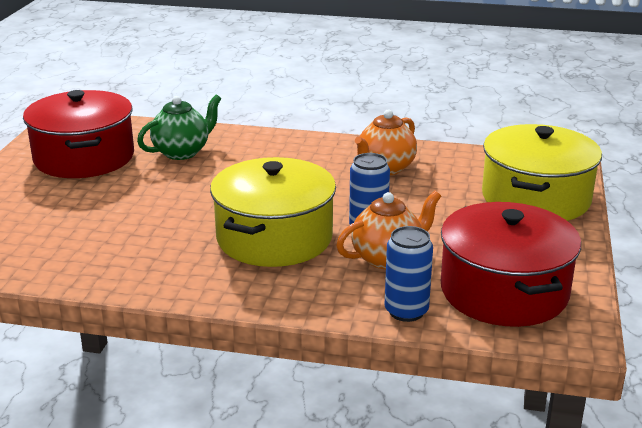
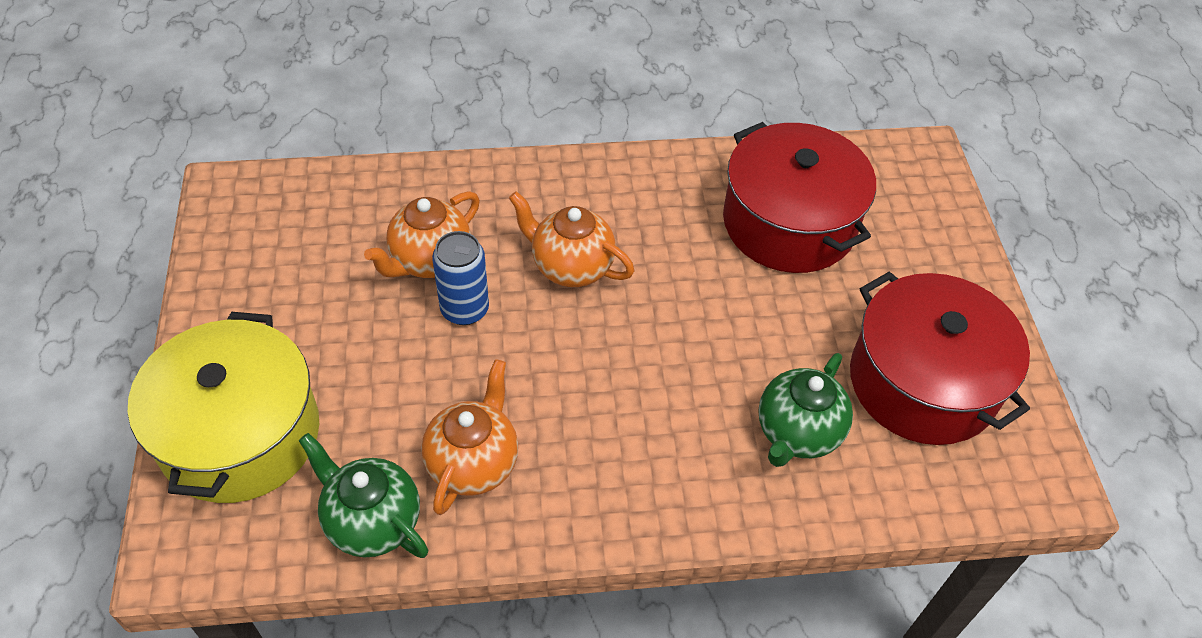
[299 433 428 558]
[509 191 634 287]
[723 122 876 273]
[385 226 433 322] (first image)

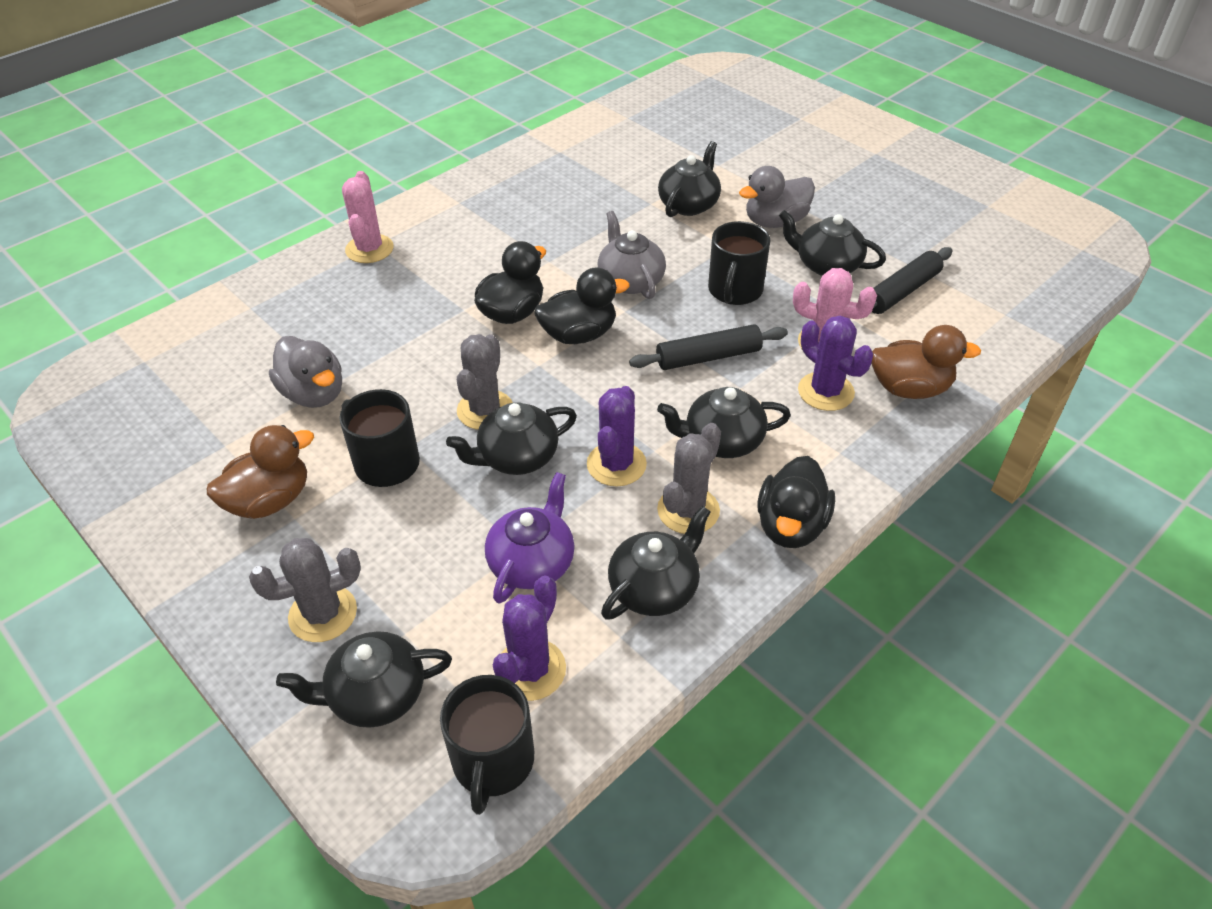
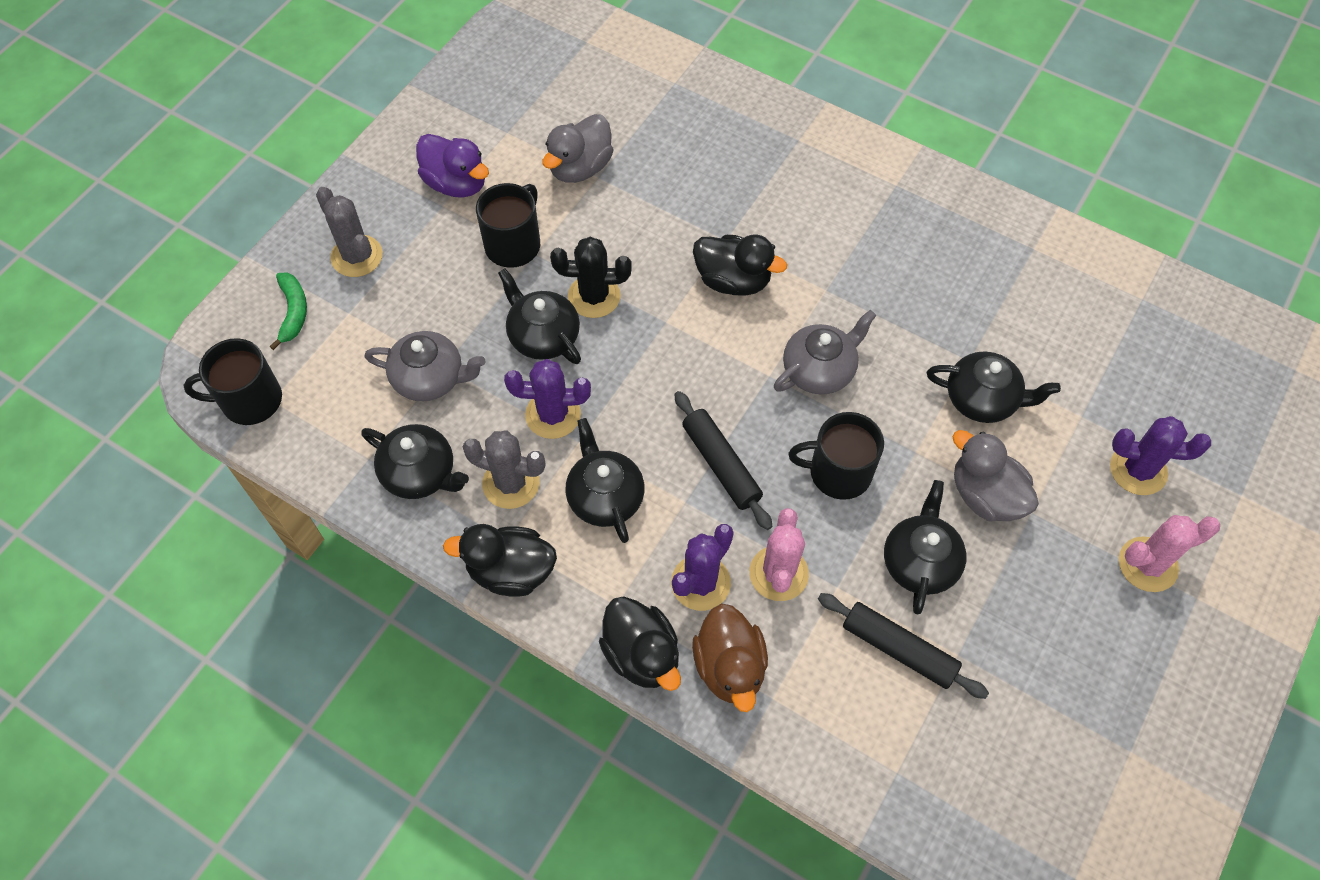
[269 272 307 350]
[364 331 486 401]
[416 134 489 198]
[550 237 631 318]
[599 596 681 691]
[1110 416 1211 495]
[1119 515 1220 592]

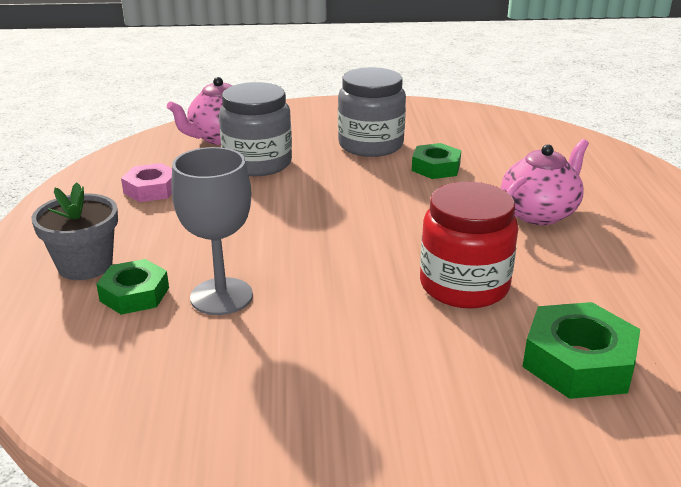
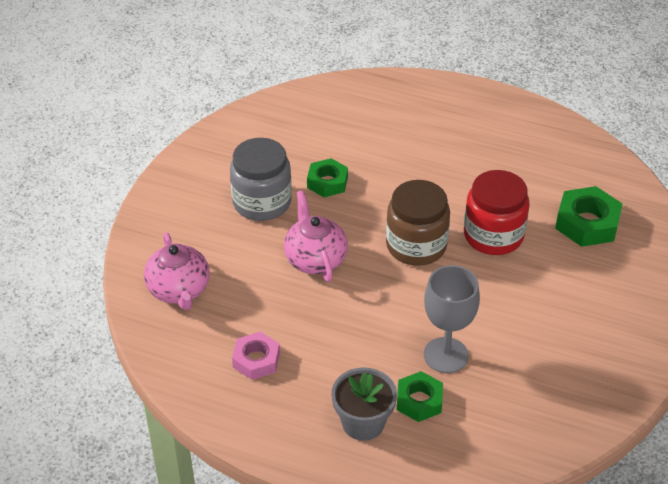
[284 190 348 282]
[386 180 450 266]
[219 82 292 176] (first image)

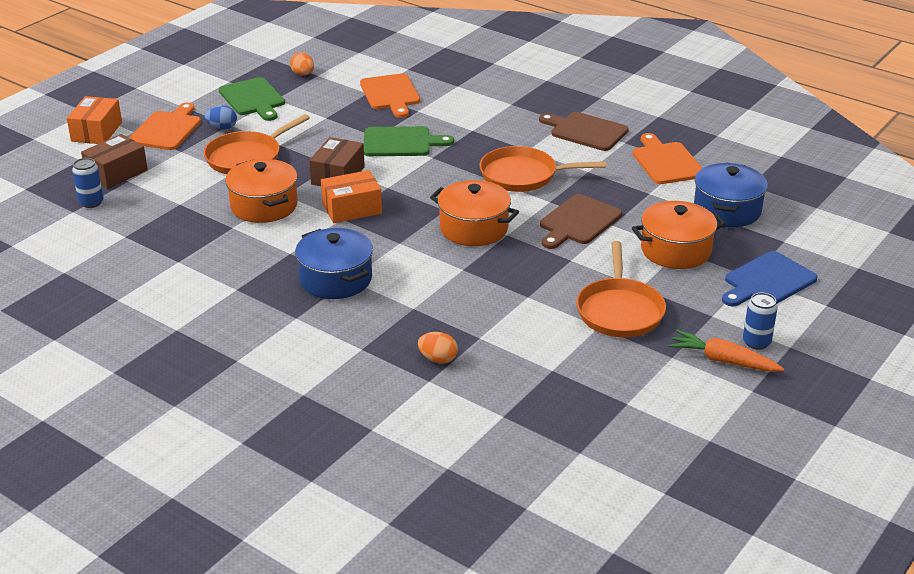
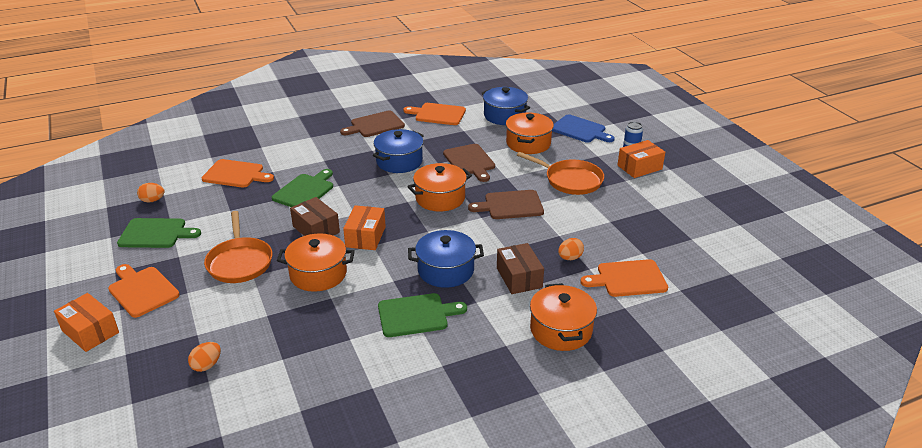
[188 342 221 372]
[373 129 424 173]
[378 293 467 337]
[468 190 544 219]
[497 243 544 294]
[530 283 597 351]
[552 114 615 143]
[580 259 668 297]
[617 140 665 178]
[205 105 237 130] (first image)

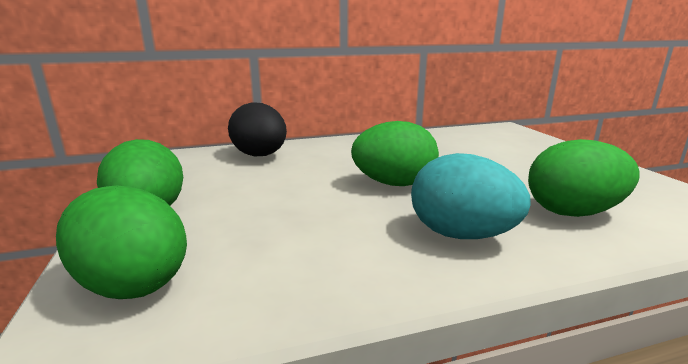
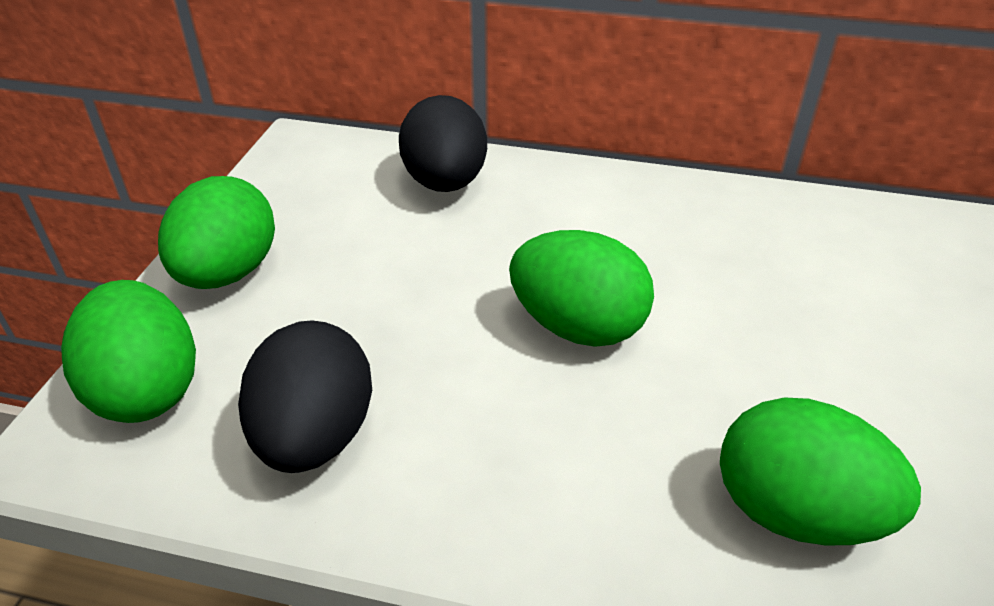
[238 320 372 473]
[411 153 531 239] (first image)

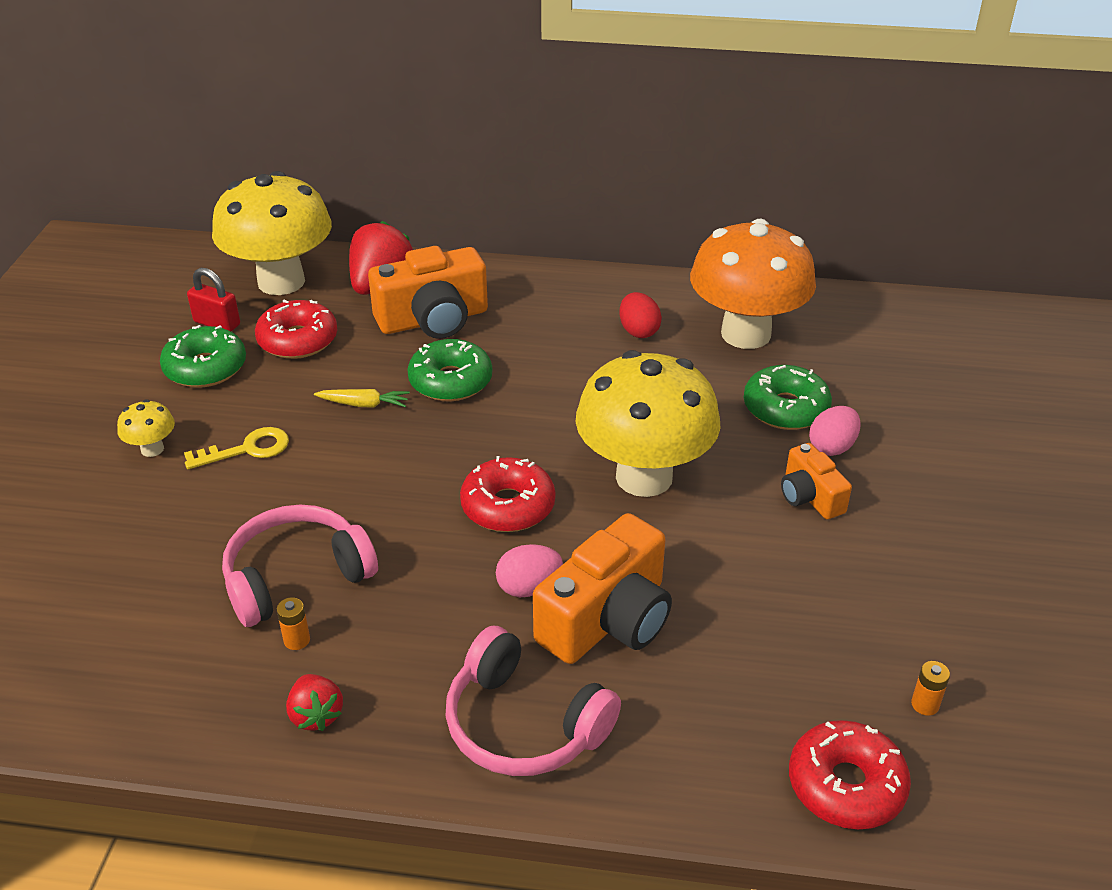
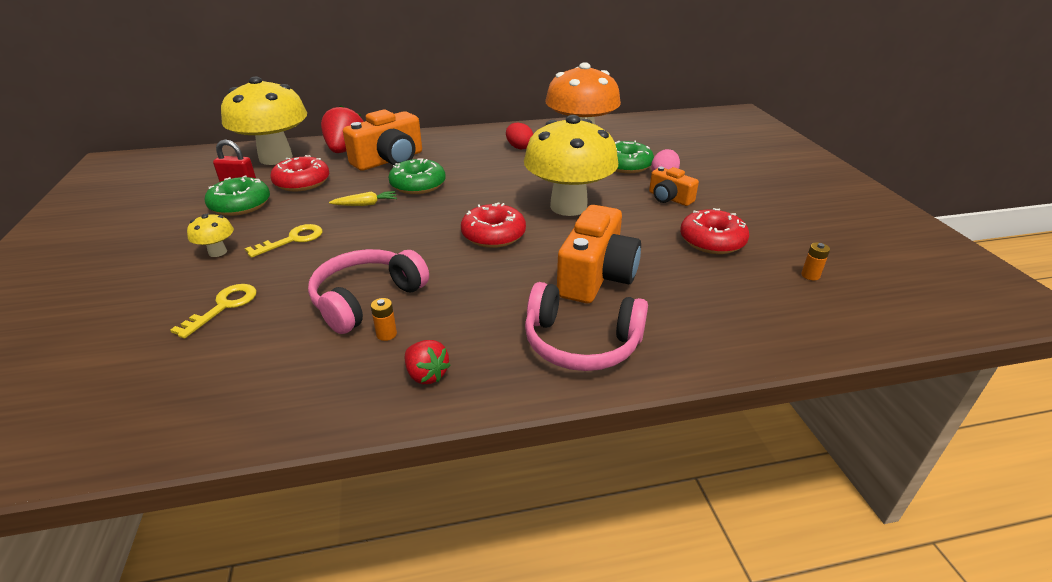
[170 284 257 339]
[680 208 749 254]
[496 544 563 597] (first image)

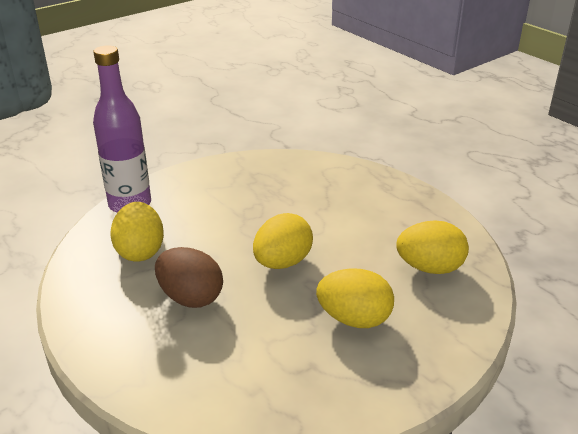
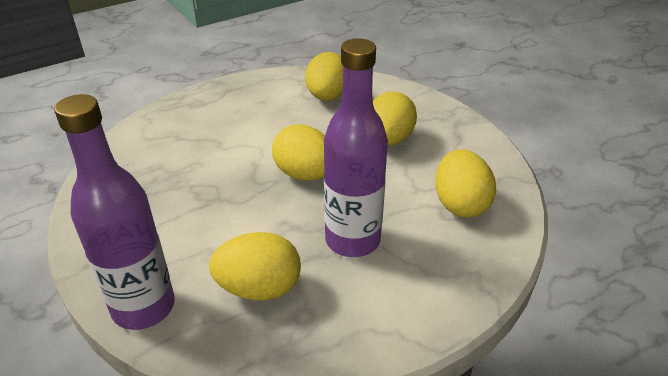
[324 38 388 257]
[435 149 496 218]

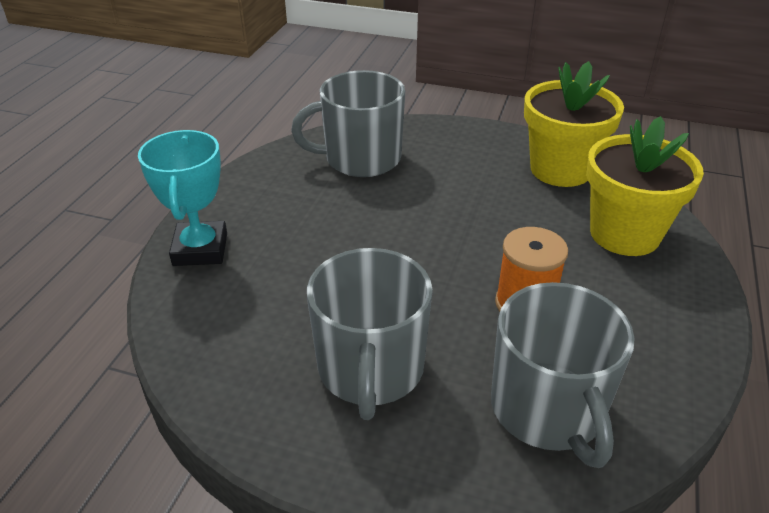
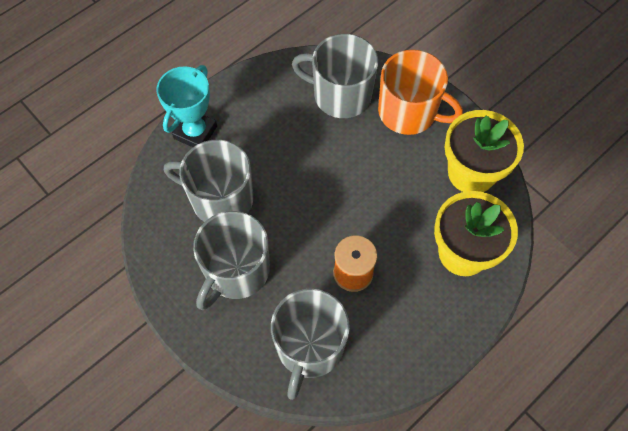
[164 140 253 222]
[378 50 463 135]

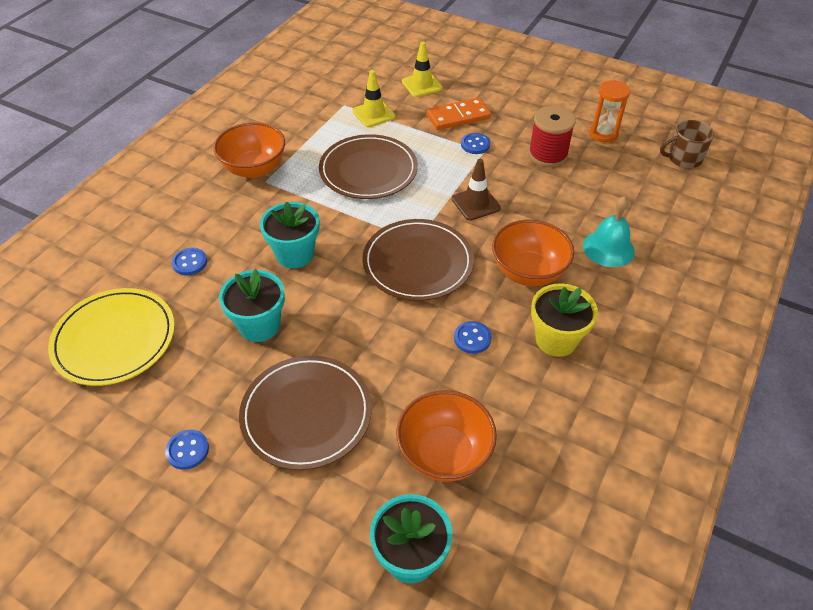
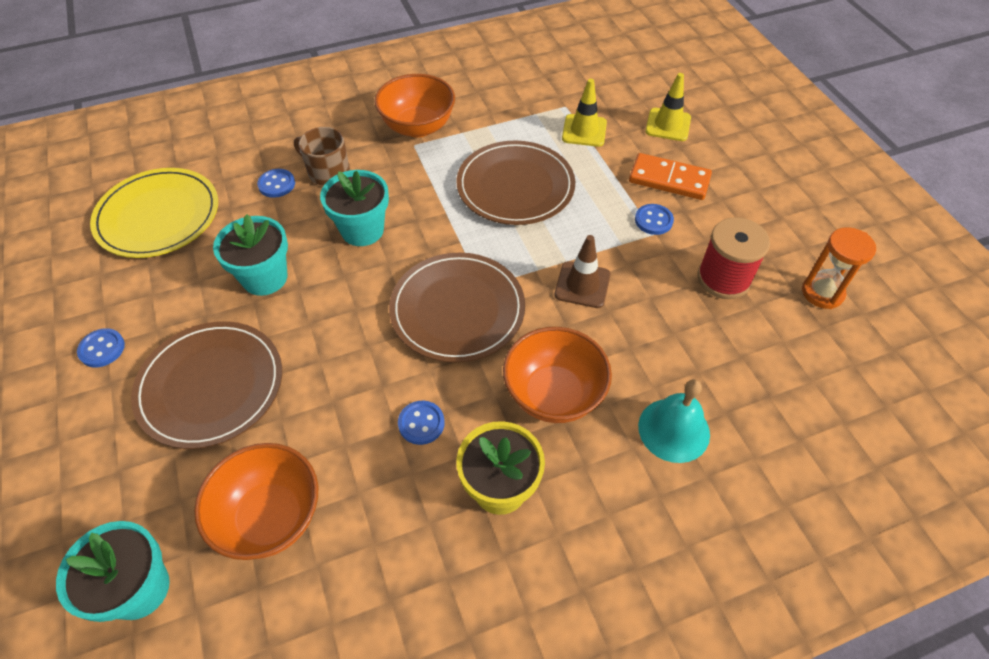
[294 127 350 186]

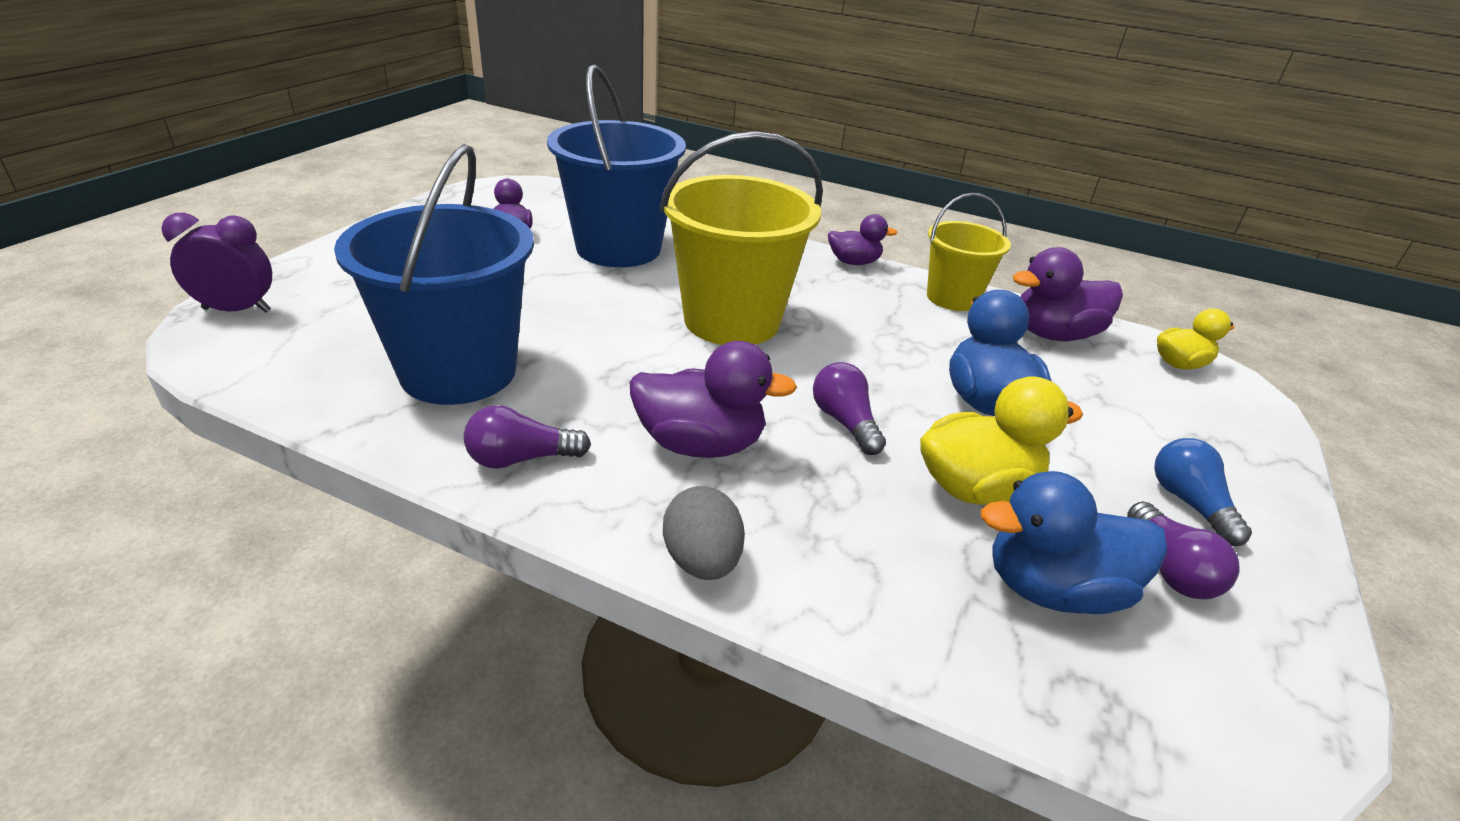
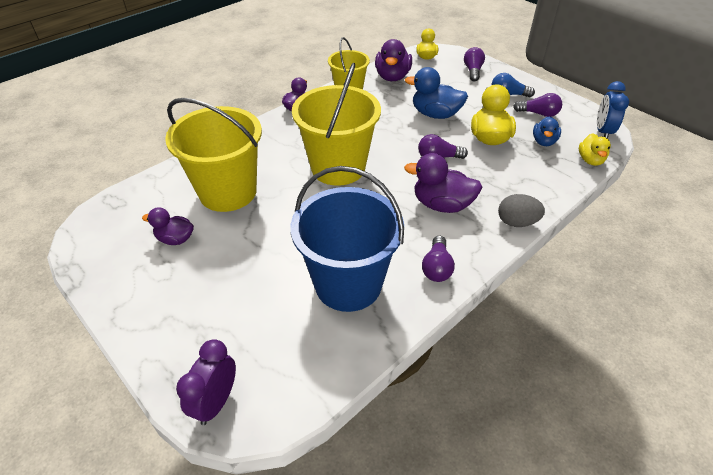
[165 98 262 212]
[404 153 482 213]
[464 47 485 81]
[533 116 561 146]
[579 133 611 166]
[597 81 629 139]

